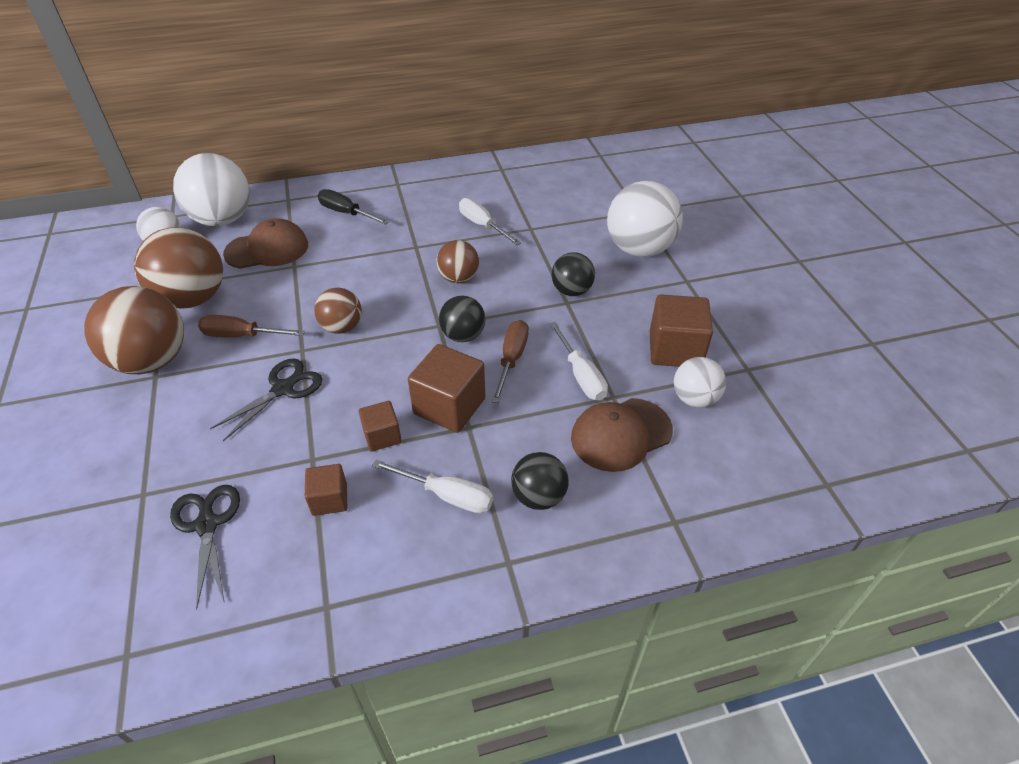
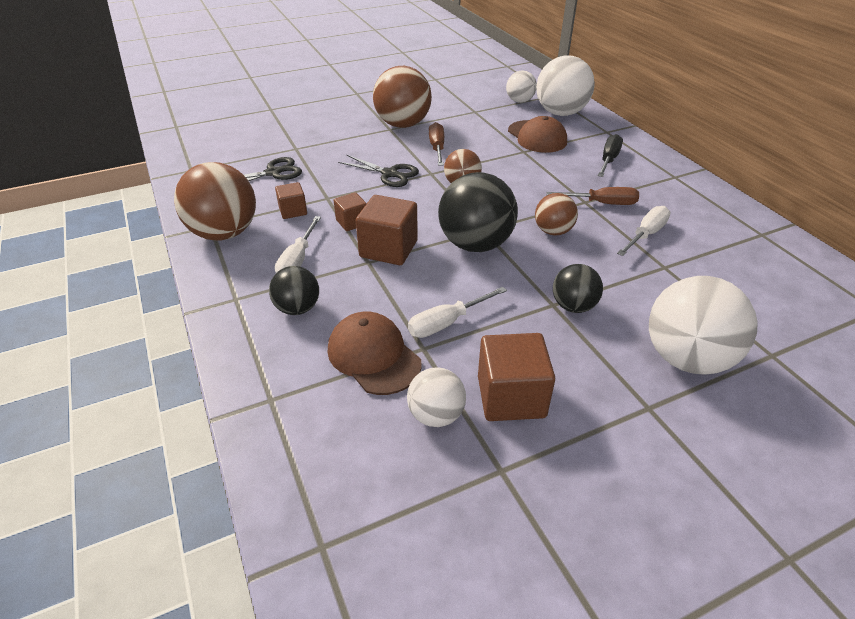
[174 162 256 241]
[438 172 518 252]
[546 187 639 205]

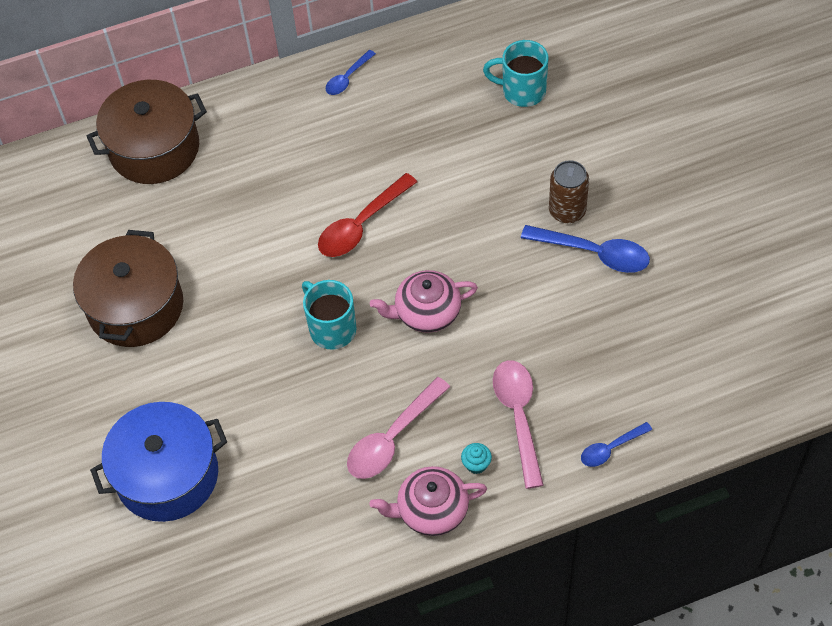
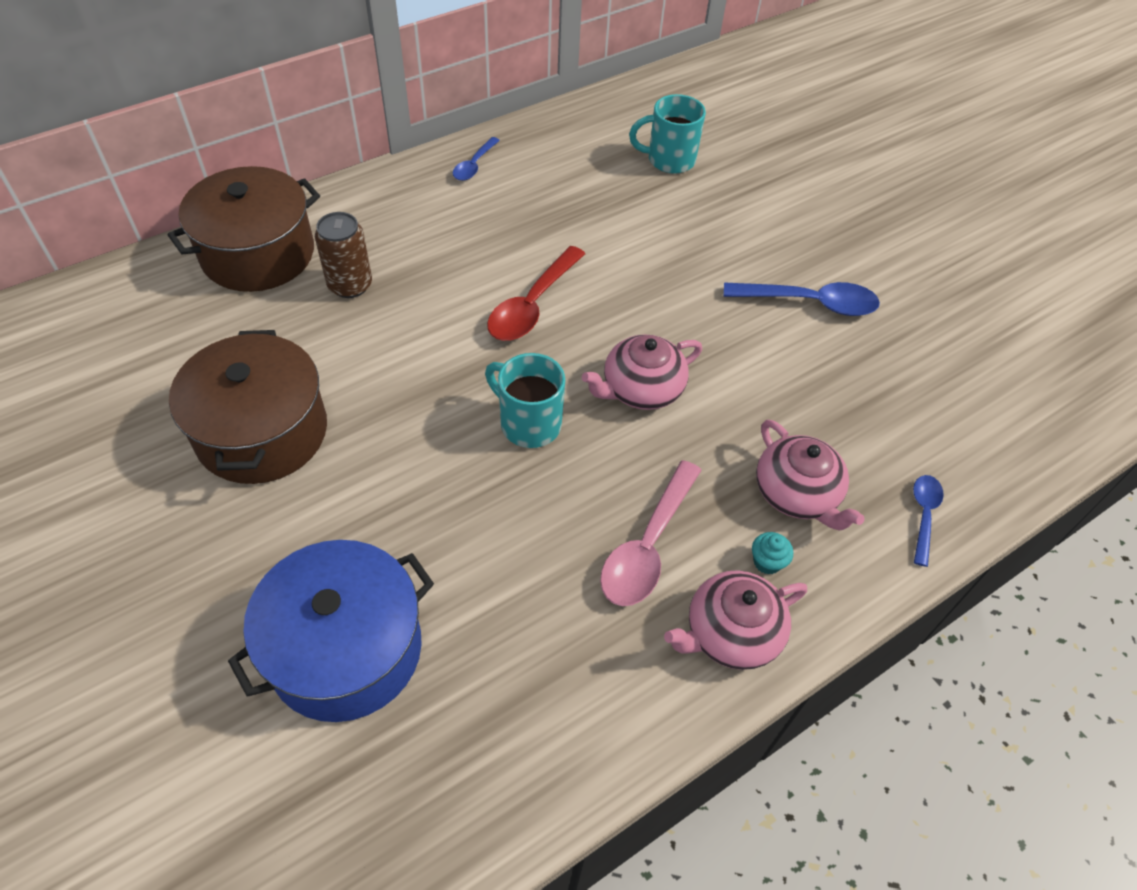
[315 212 372 298]
[756 419 865 531]
[913 475 944 567]

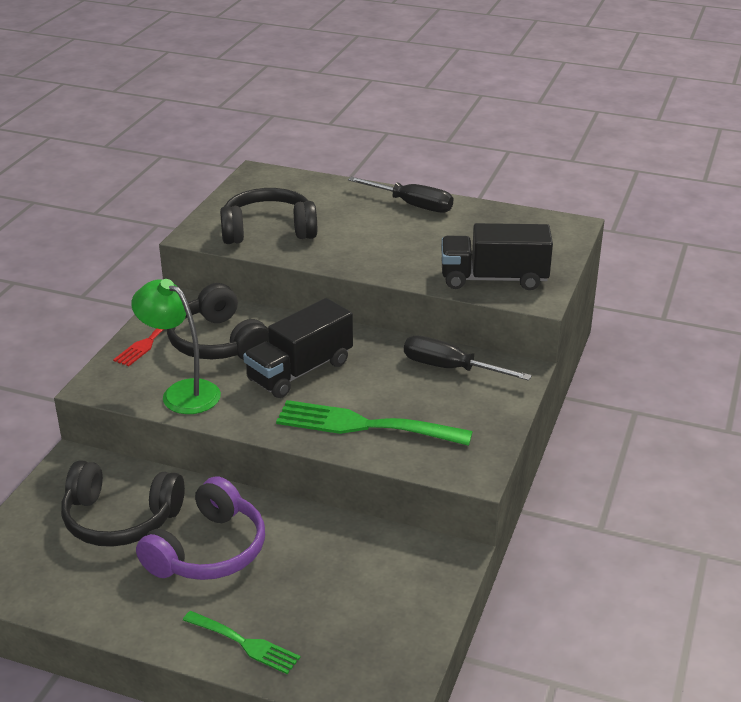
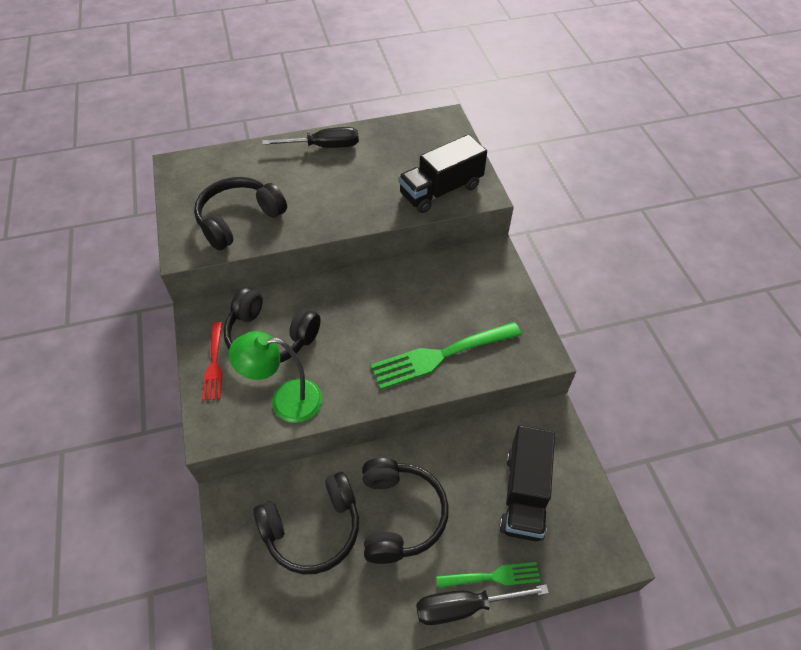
[362 458 449 564]
[416 585 549 625]
[499 425 555 541]

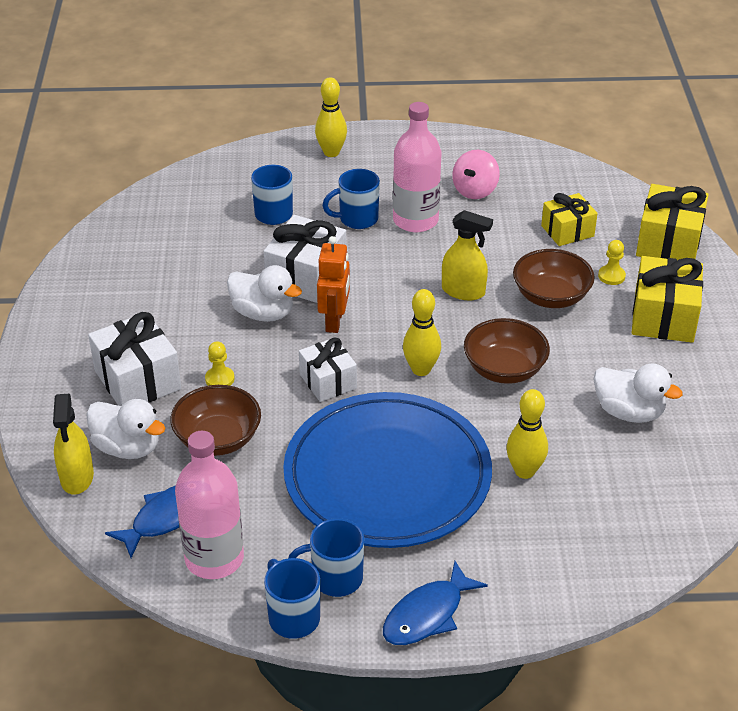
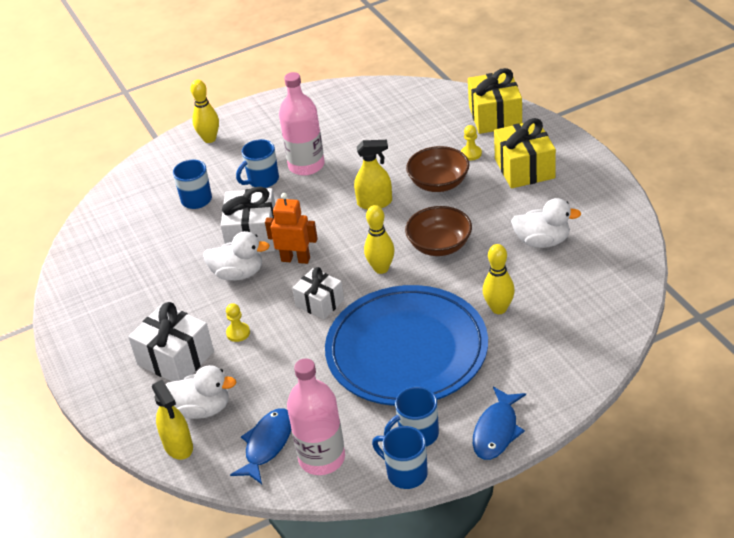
[265 193 318 264]
[170 385 261 456] (first image)
[452 150 500 199] (first image)
[541 193 598 246] (first image)

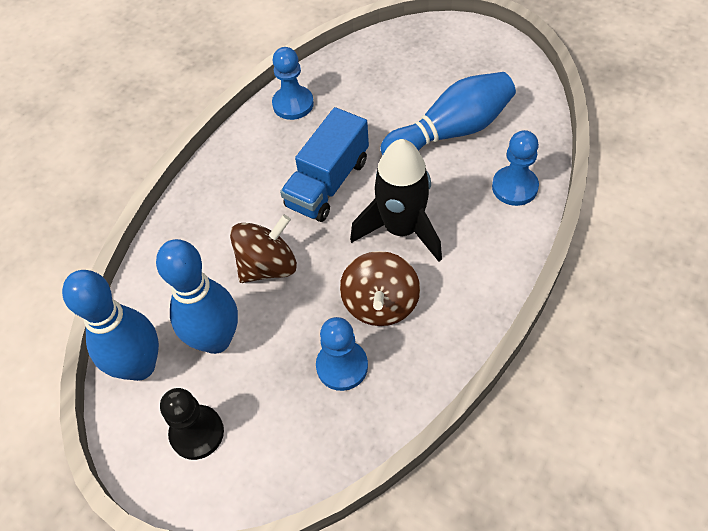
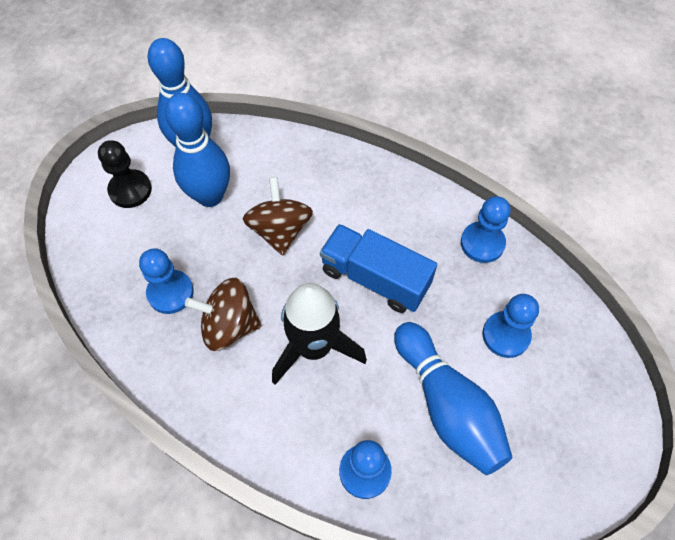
[243 177 313 256]
[482 294 539 358]

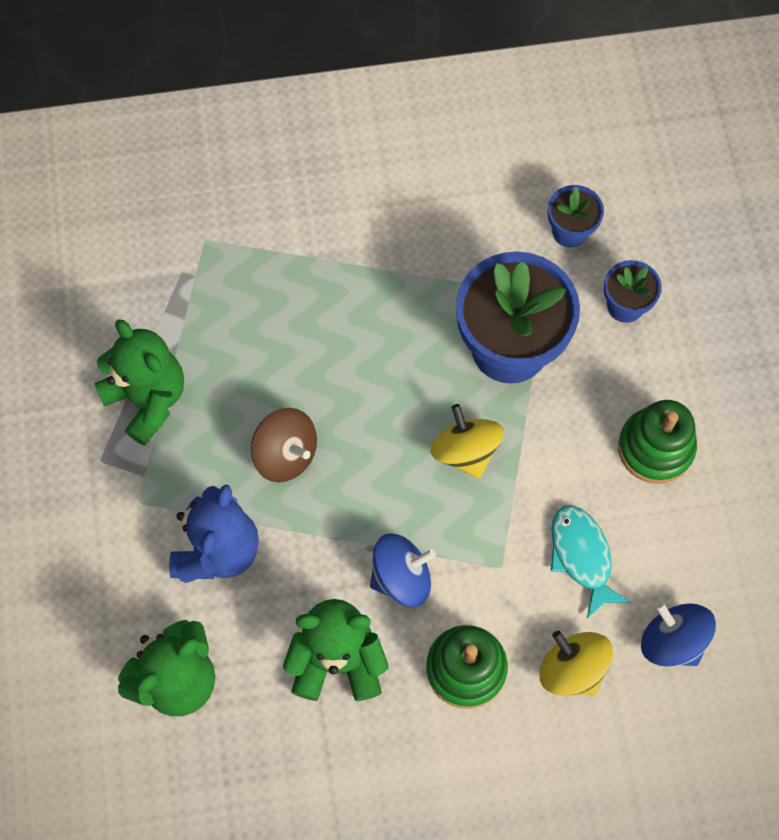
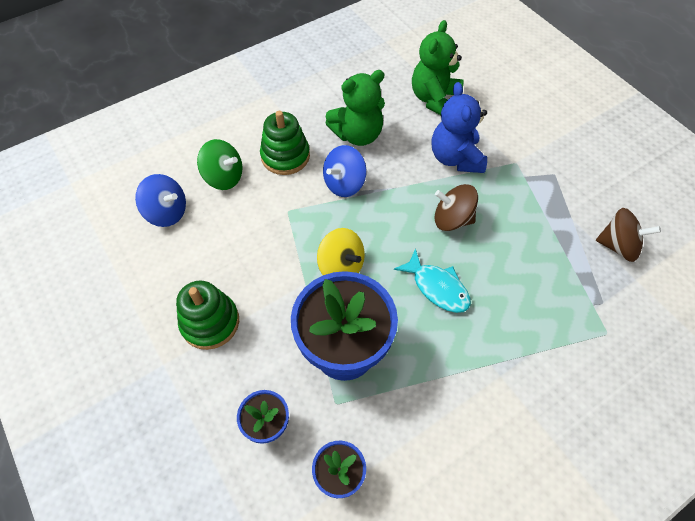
[197 139 242 190]
[394 248 471 313]
[596 208 661 262]
[94 319 184 446] (first image)

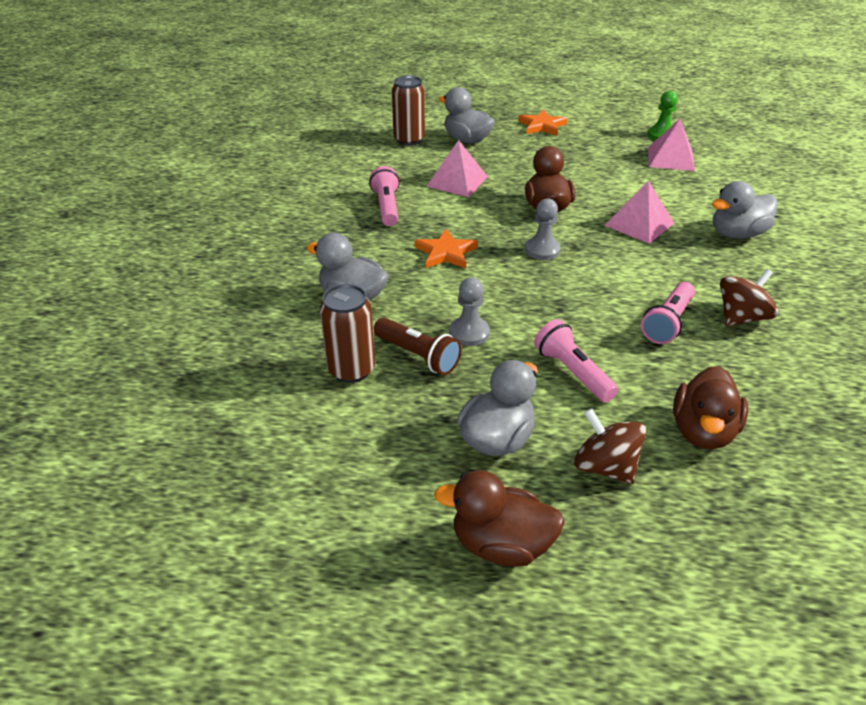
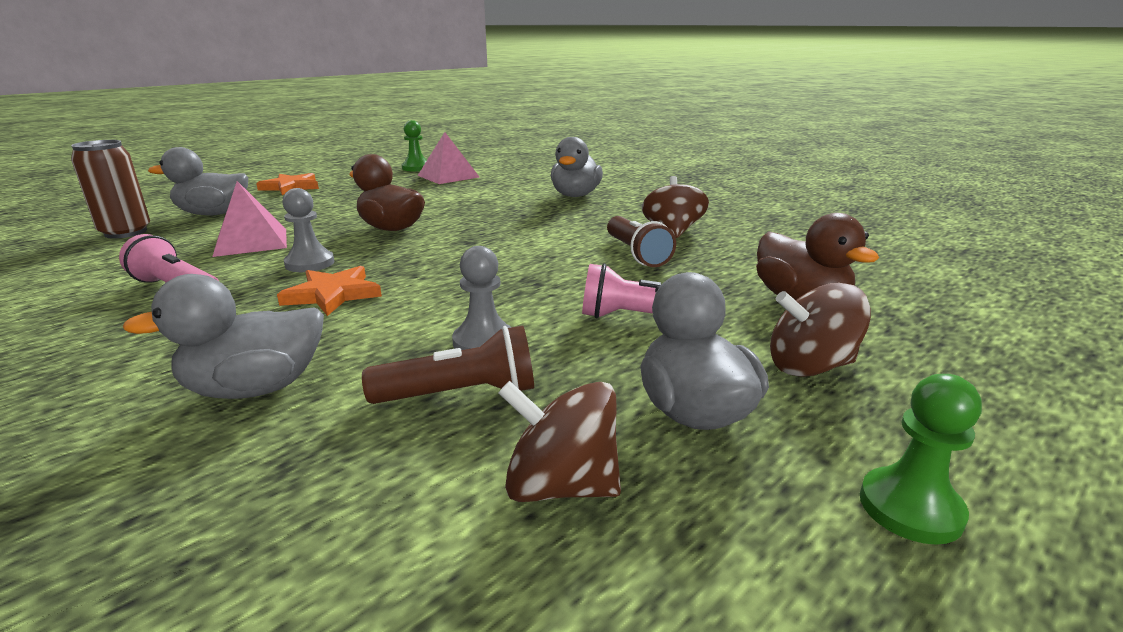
[282 188 334 272]
[498 381 621 502]
[607 216 676 267]
[860 374 982 545]
[320 284 375 383] (first image)
[604 181 674 244] (first image)

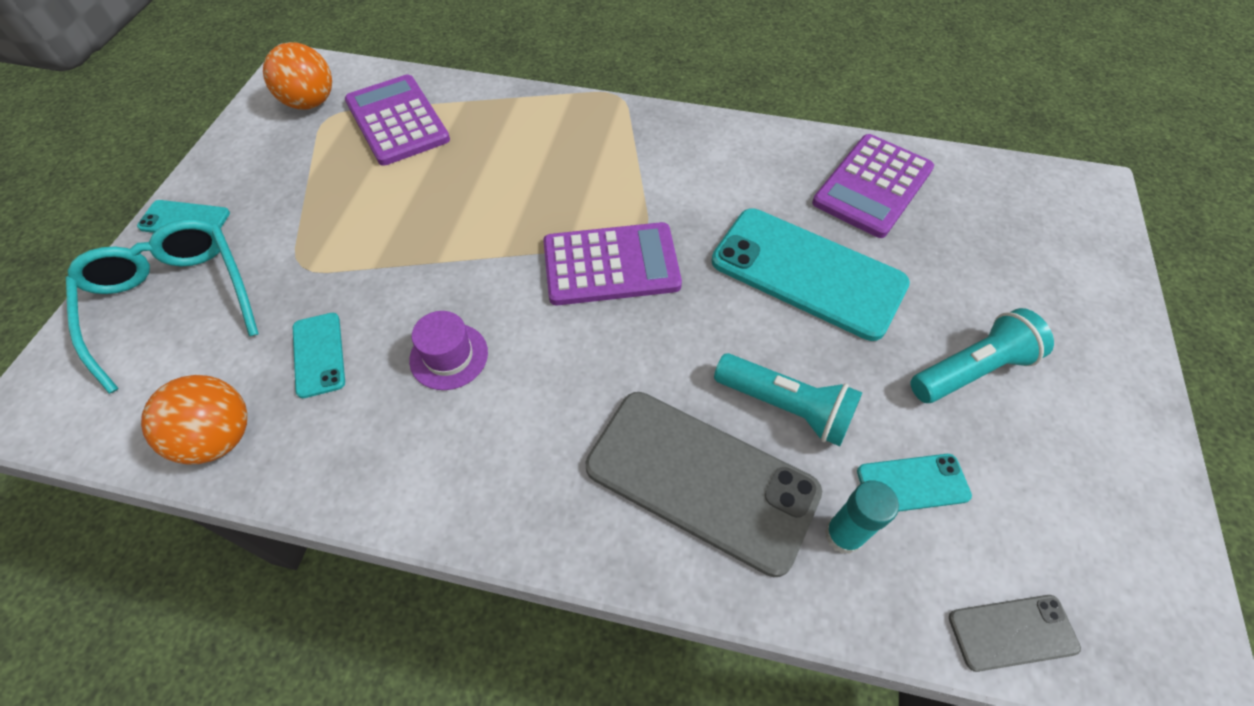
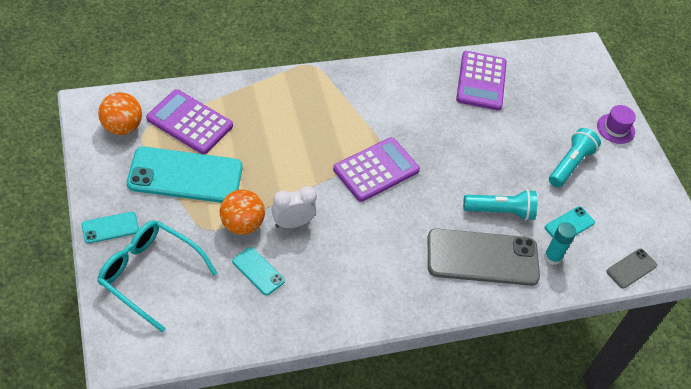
[127 147 242 203]
[220 190 265 235]
[271 186 317 228]
[597 105 636 144]

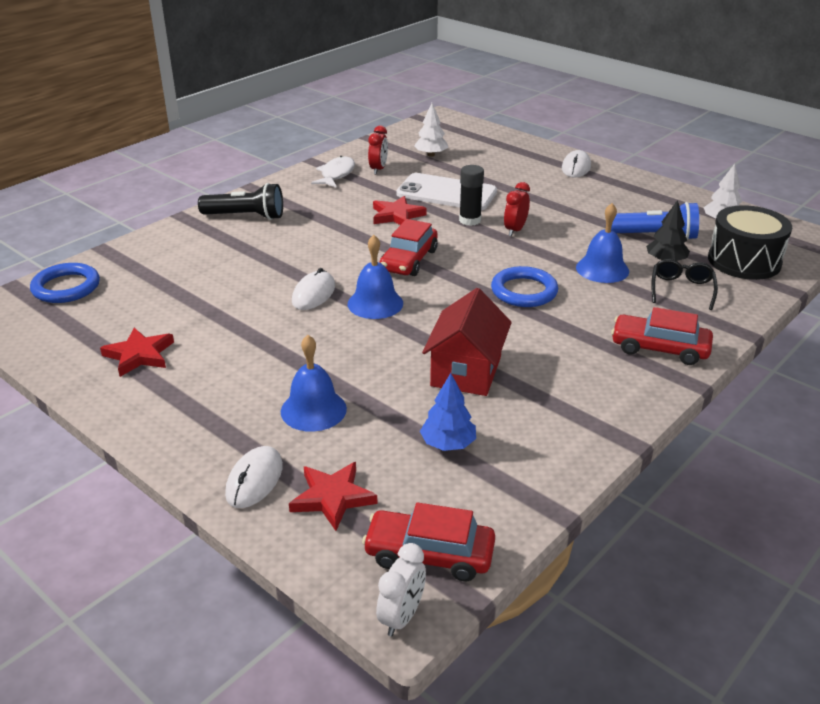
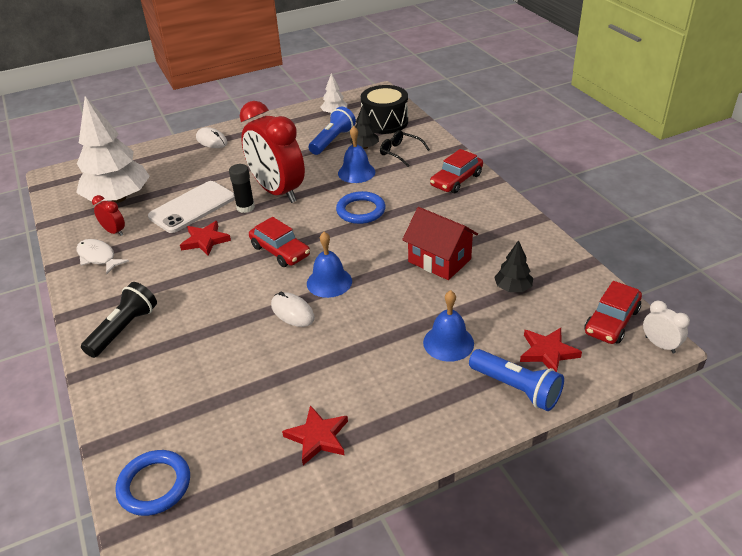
[76 96 150 203]
[240 101 305 203]
[469 349 564 411]
[494 240 533 292]

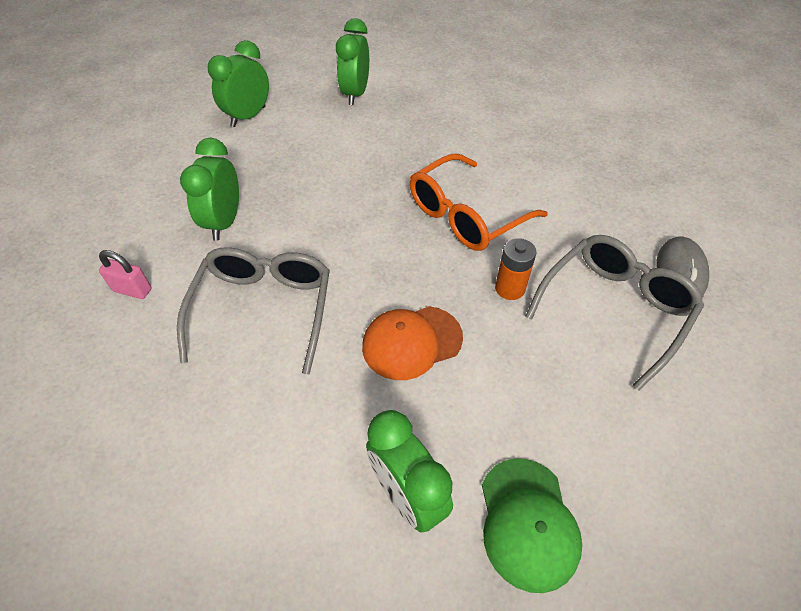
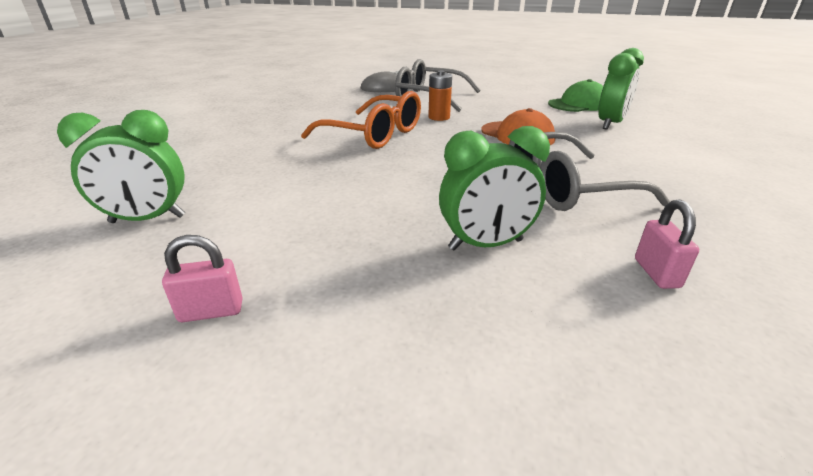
[162 235 243 322]

